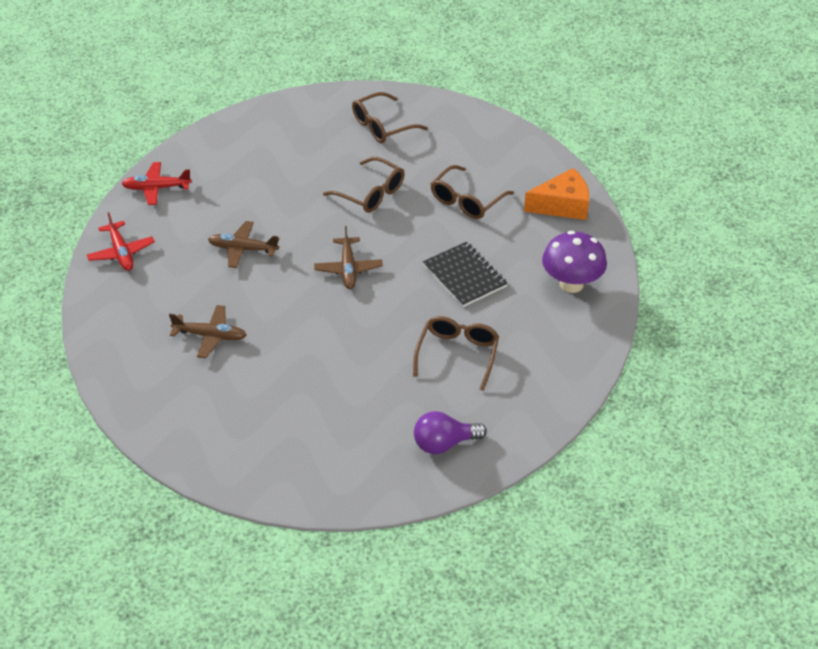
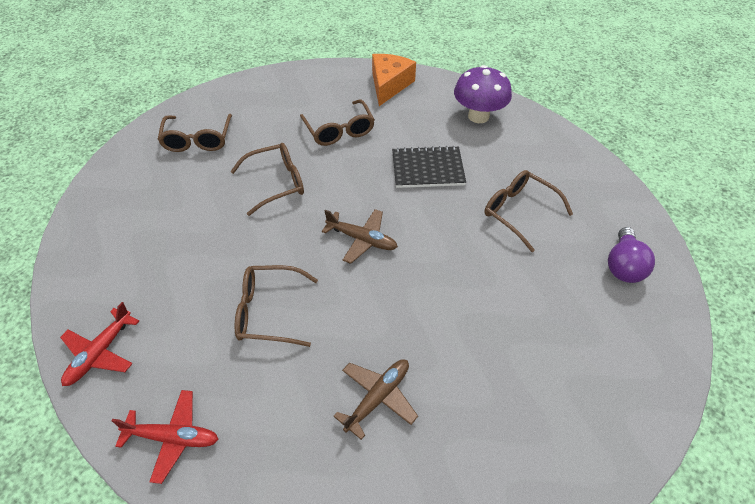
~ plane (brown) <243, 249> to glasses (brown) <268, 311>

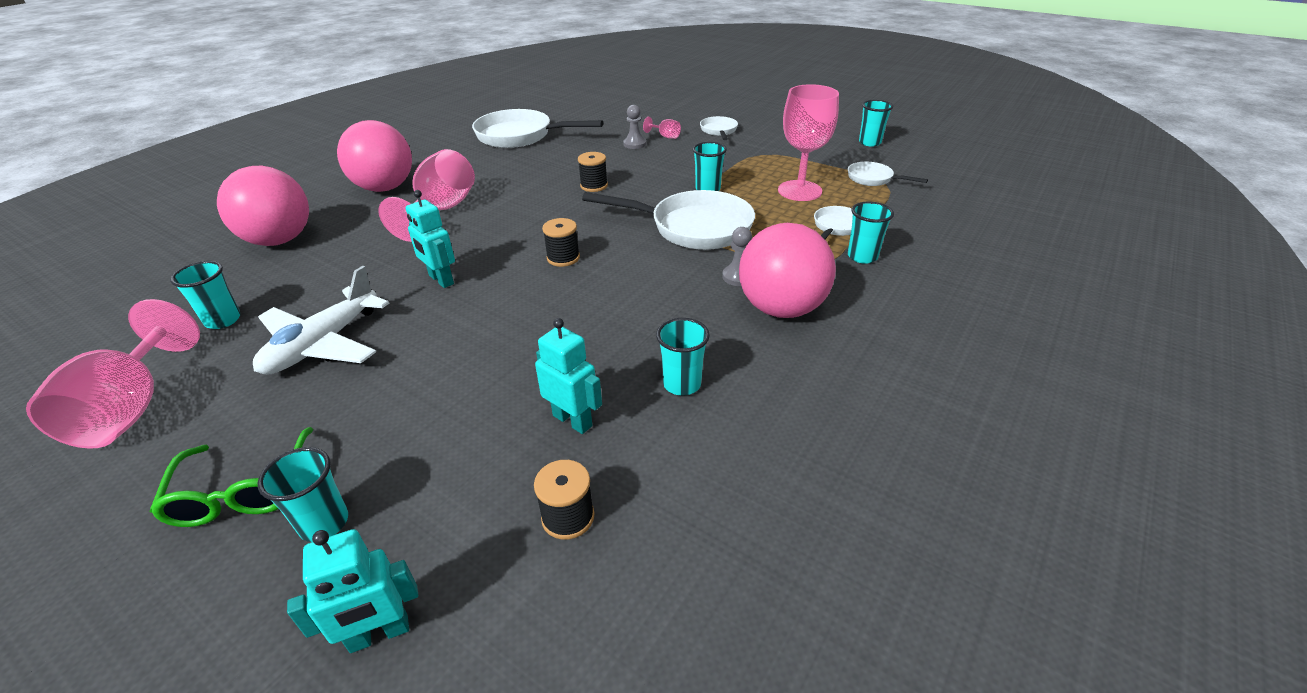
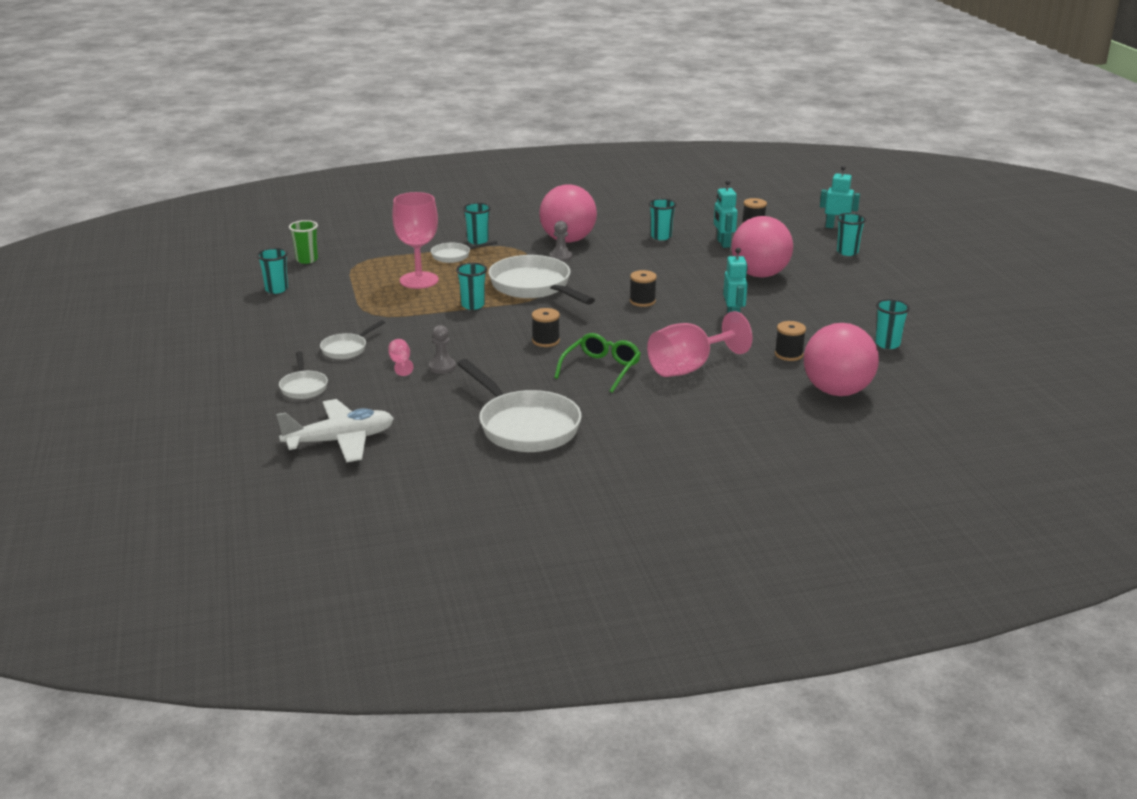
- goblet (pink) <131, 409>
+ cup (green) <307, 260>
+ spool (black) <788, 354>
~ glasses (green) <242, 490> to <601, 369>
~ plane (white) <323, 344> to <340, 441>
~ ball (pink) <385, 188> to <759, 274>
~ pan (white) <873, 179> to <303, 387>

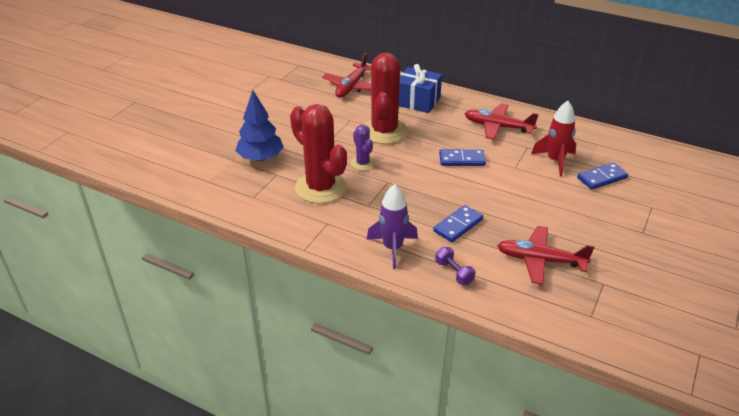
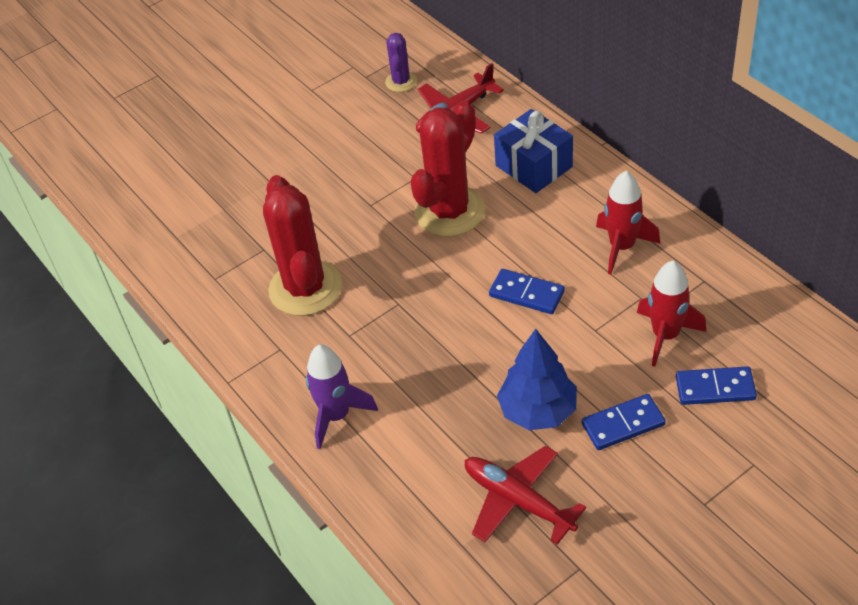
- dumbbell (purple) <454, 273>
~ tree (blue) <260, 158> to <538, 411>
~ cactus (purple) <363, 163> to <401, 82>
~ domino (blue) <458, 225> to <623, 424>
~ plane (red) <498, 127> to rocket (red) <622, 247>

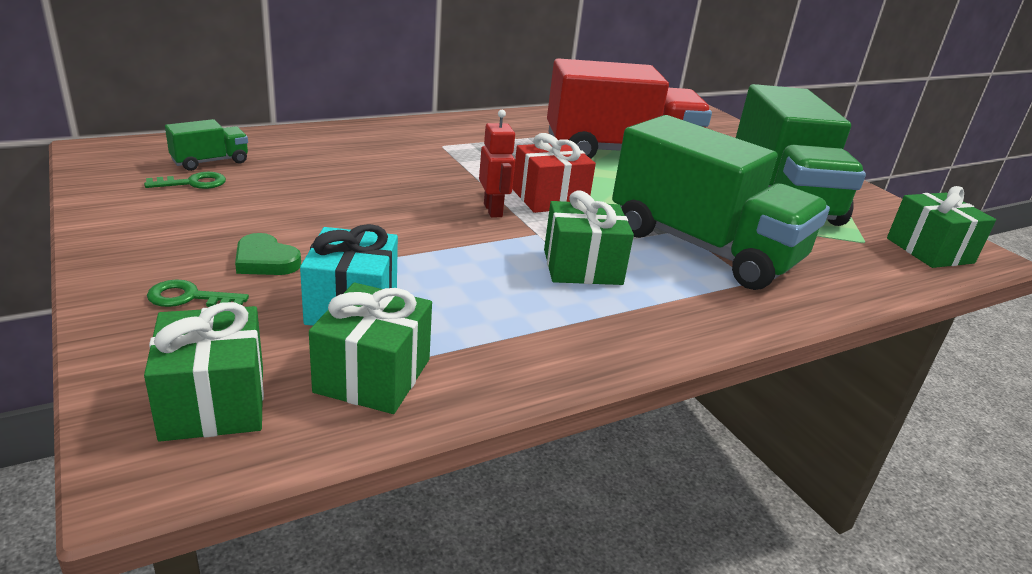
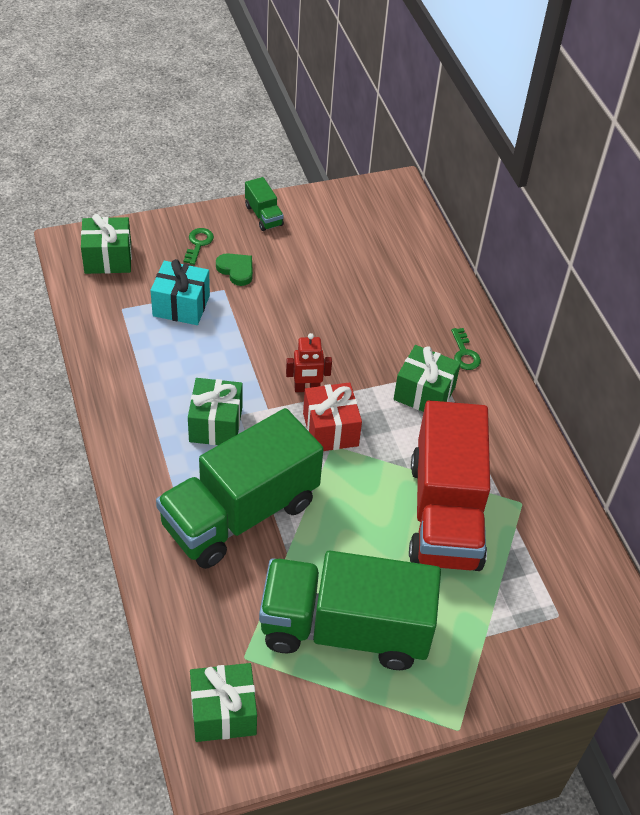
~ key (green) <193, 183> to <464, 353>
~ truck (green) <210, 162> to <263, 215>
~ gift (green) <373, 375> to <424, 393>
~ heart (green) <265, 261> = <236, 270> 90 degrees clockwise

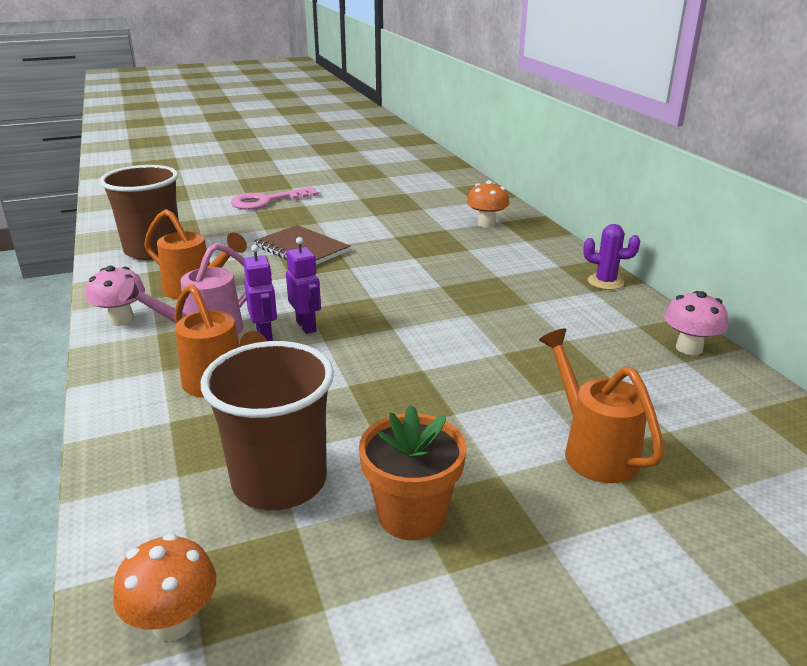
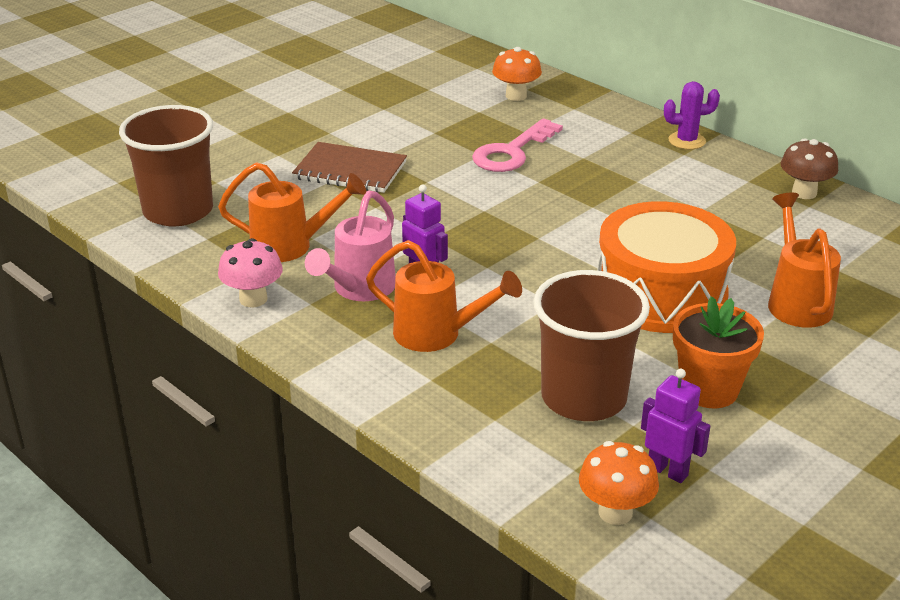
+ drum (orange) <661, 294>
~ key (pink) <267, 201> to <512, 152>
~ robot (purple) <306, 326> to <667, 471>
~ mushroom (pink) <689, 348> to mushroom (brown) <804, 193>
~ watering can (orange) <593, 450> = <796, 301> 45 degrees clockwise

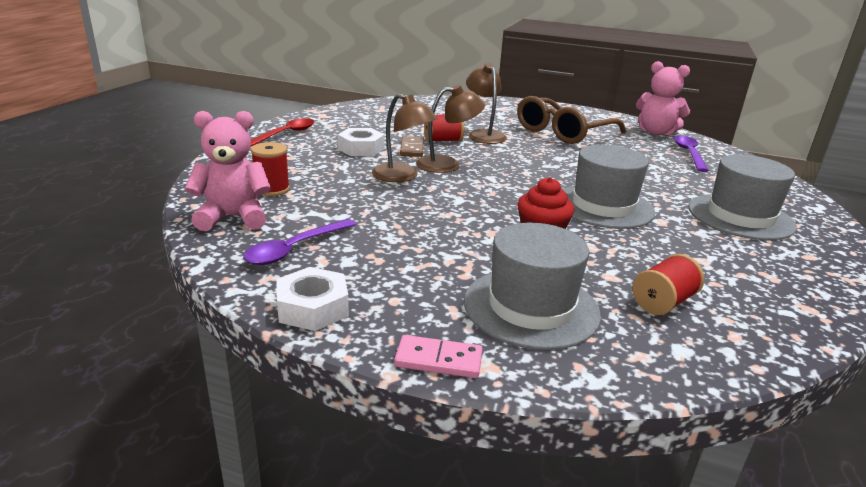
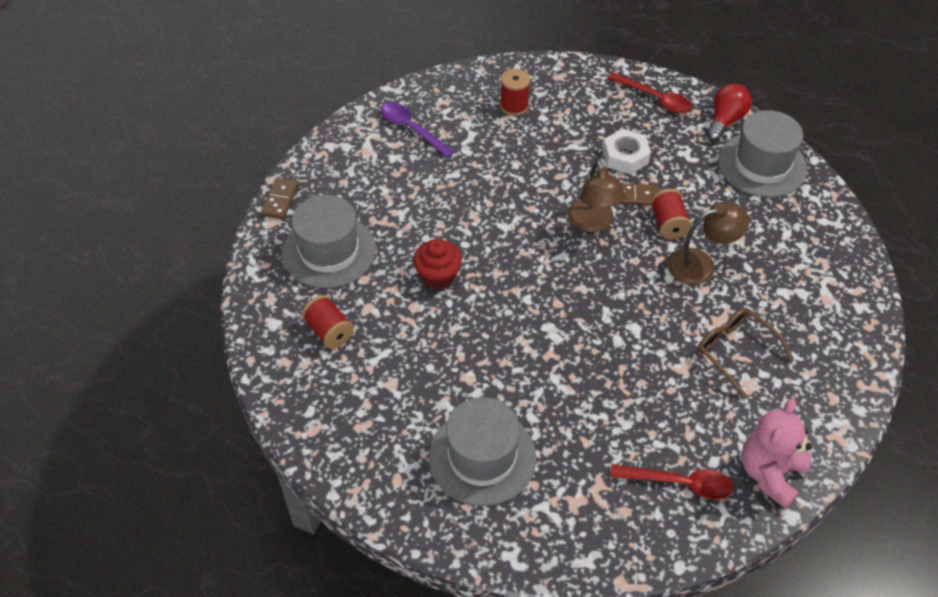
- teddy bear (pink) <233, 217>
- nut (white) <312, 308>
- lamp (brown) <402, 176>
+ light bulb (red) <725, 121>
~ hat (grey) <603, 206> to <762, 165>
~ domino (pink) <438, 360> to domino (brown) <280, 200>
~ spoon (purple) <689, 154> to spoon (red) <679, 483>
~ glasses (brown) <563, 132> = <735, 352> x0.64

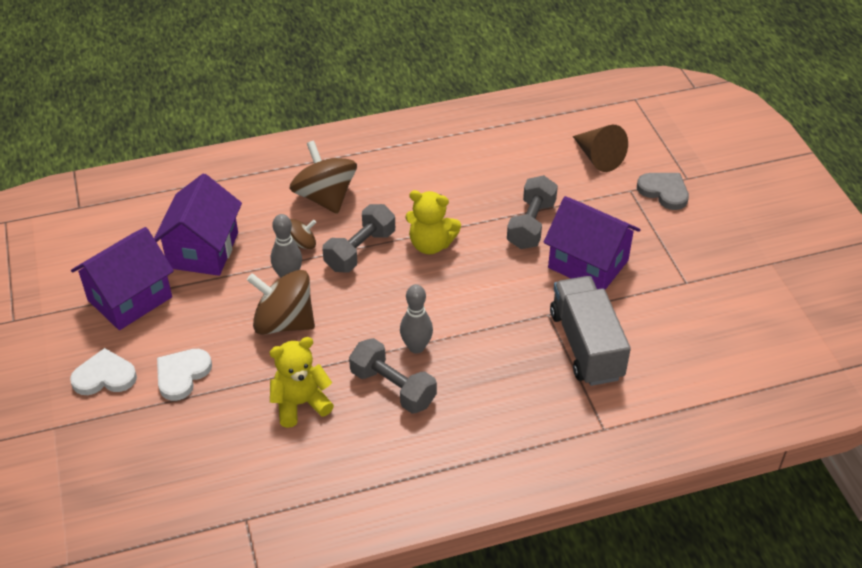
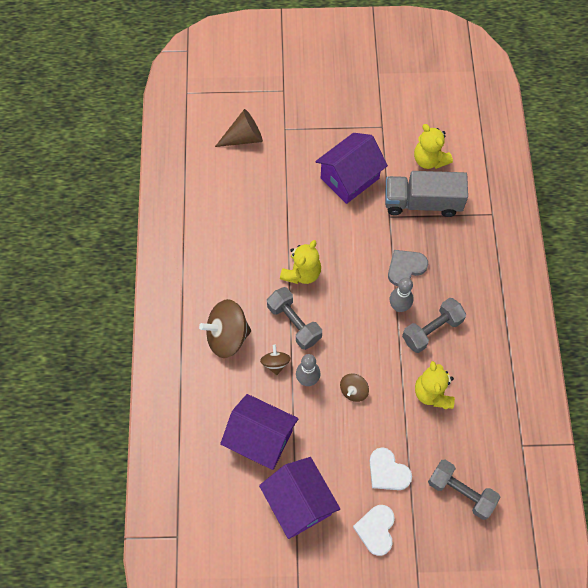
+ teddy bear (yellow) <429, 160>
~ dumbbell (grey) <531, 224> to <461, 492>
~ heart (grey) <664, 192> to <405, 268>
~ spinning top (brown) <284, 322> = <353, 391> x0.52

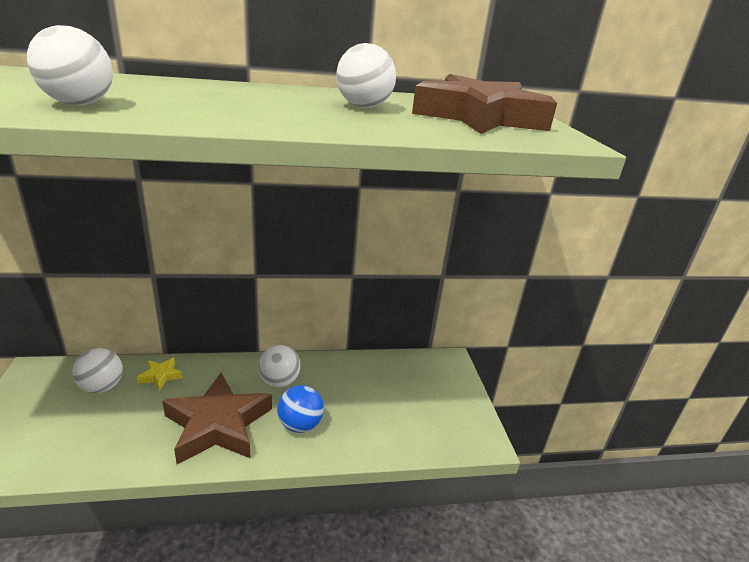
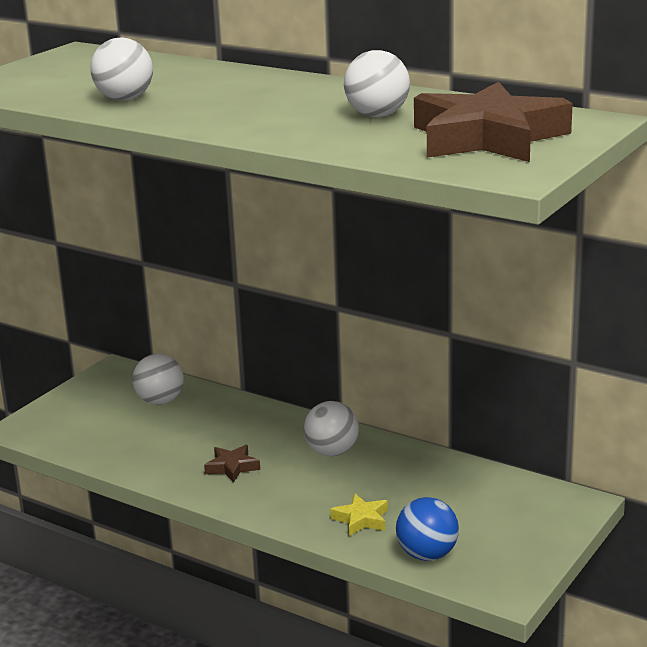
~ star (yellow) <160, 376> to <361, 519>
~ ball (blue) <300, 425> to <427, 555>
~ star (brown) <218, 425> = <232, 467> x0.43

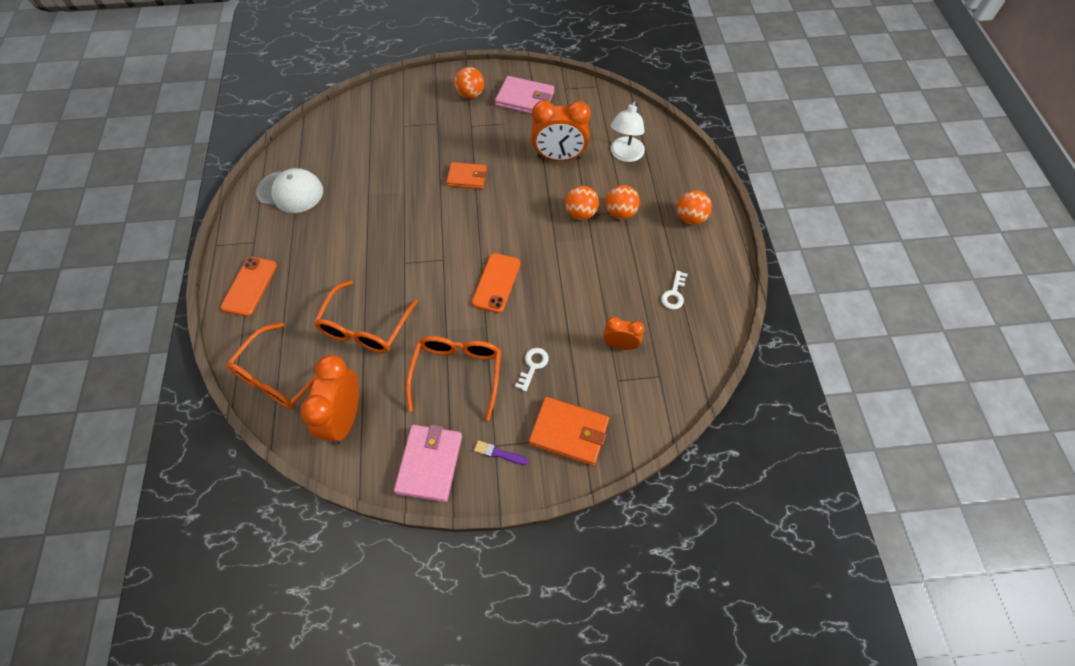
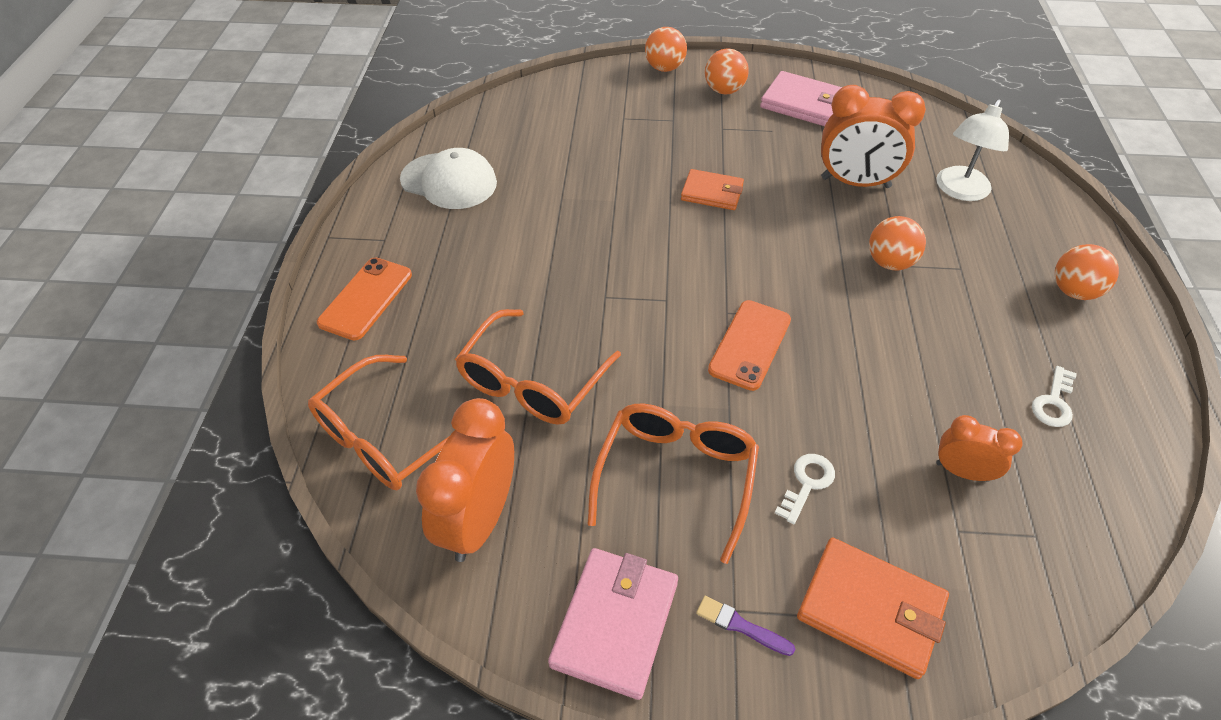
~ ball (orange) <620, 213> to <664, 68>

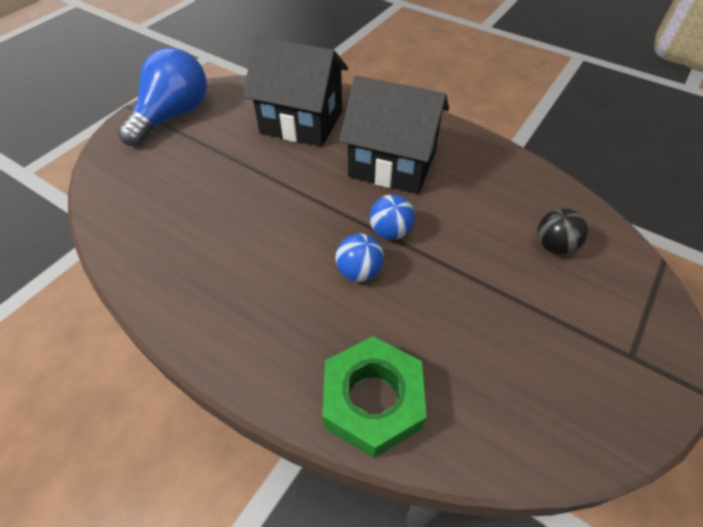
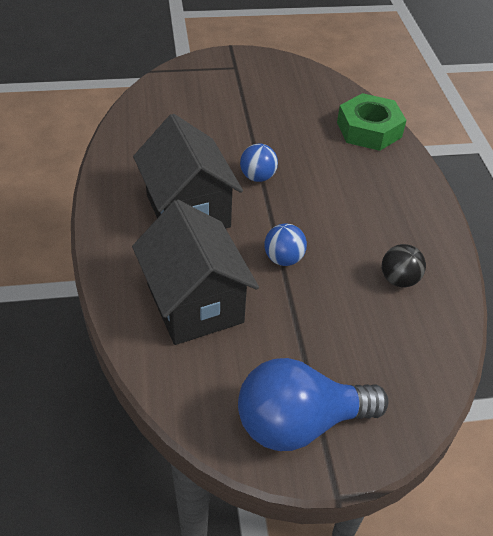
~ ball (blue) <359, 272> to <283, 259>
~ ball (black) <554, 246> to <399, 279>

